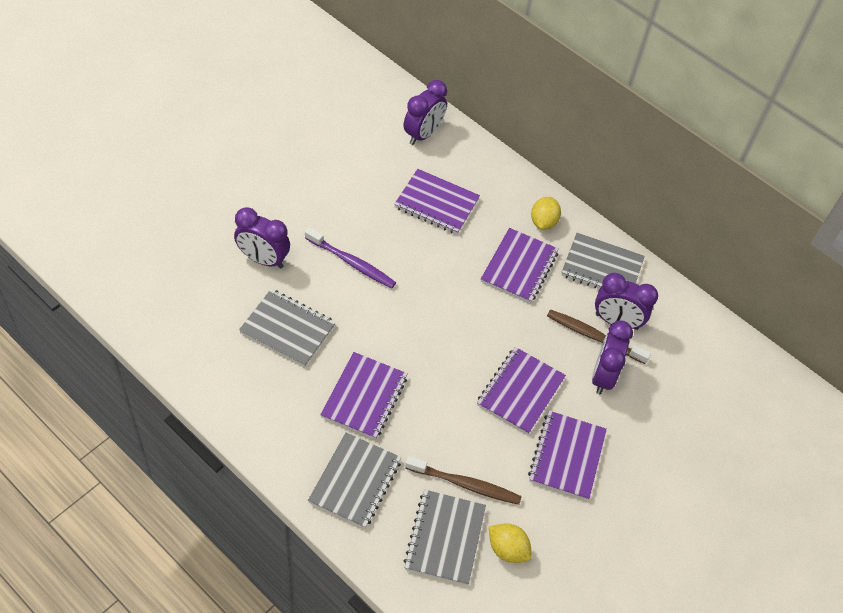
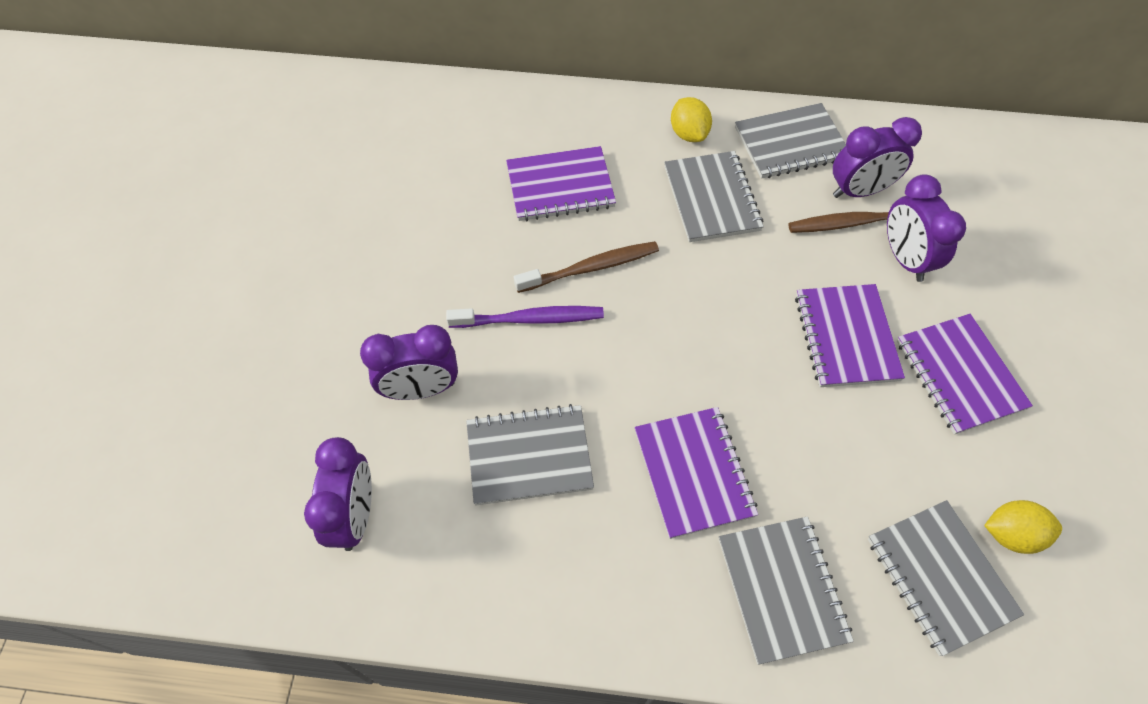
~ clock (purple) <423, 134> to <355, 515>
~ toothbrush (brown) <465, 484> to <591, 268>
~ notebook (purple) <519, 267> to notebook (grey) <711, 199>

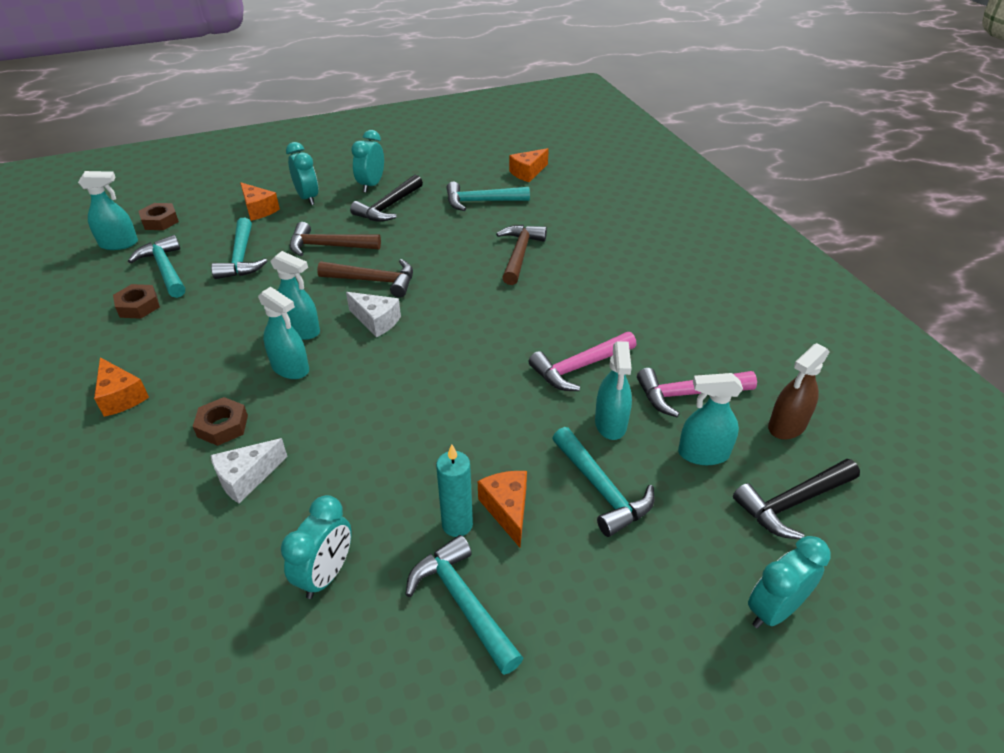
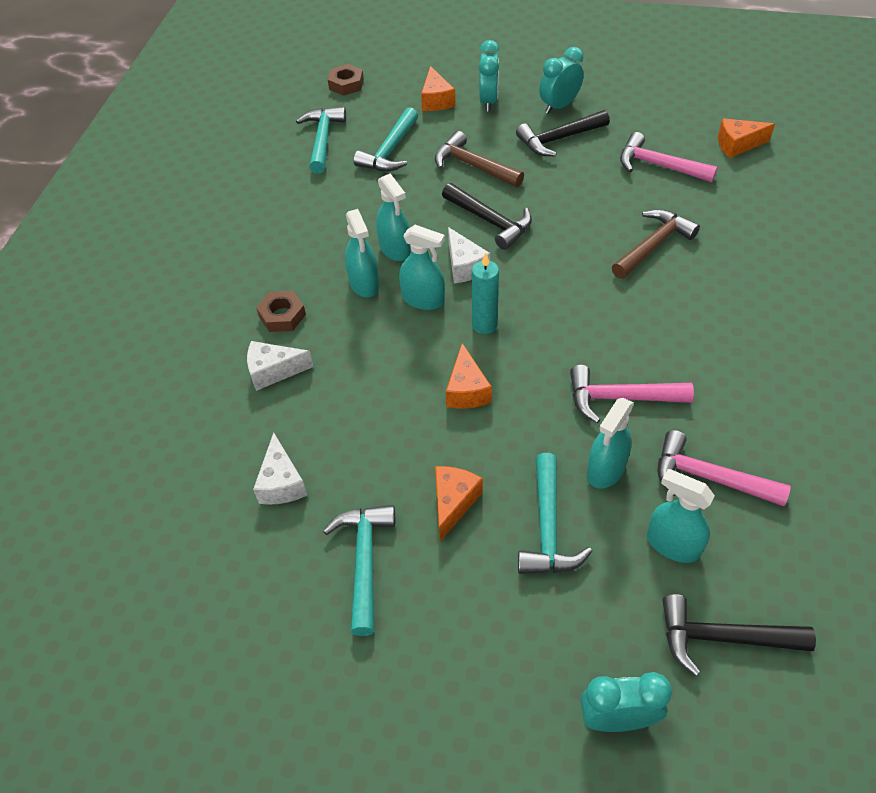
- nut (brown) <138, 306>
- spray bottle (brown) <787, 426>
~ spray bottle (turquoise) <119, 244> to <423, 299>
~ cheese (orange) <121, 396> to <466, 390>
~ candle (turquoise) <457, 524> to <484, 325>
~ clock (turquoise) <326, 574> to cheese (white) <281, 483>
~ hammer (brown) <374, 281> to hammer (black) <490, 221>
~ hammer (turquoise) <481, 202> to hammer (pink) <658, 165>

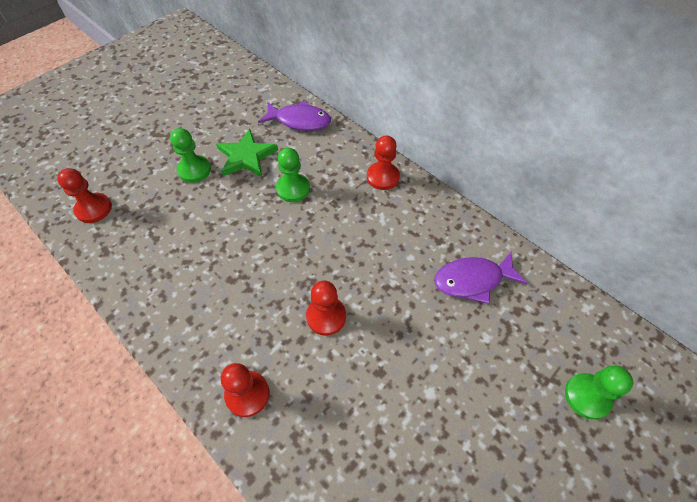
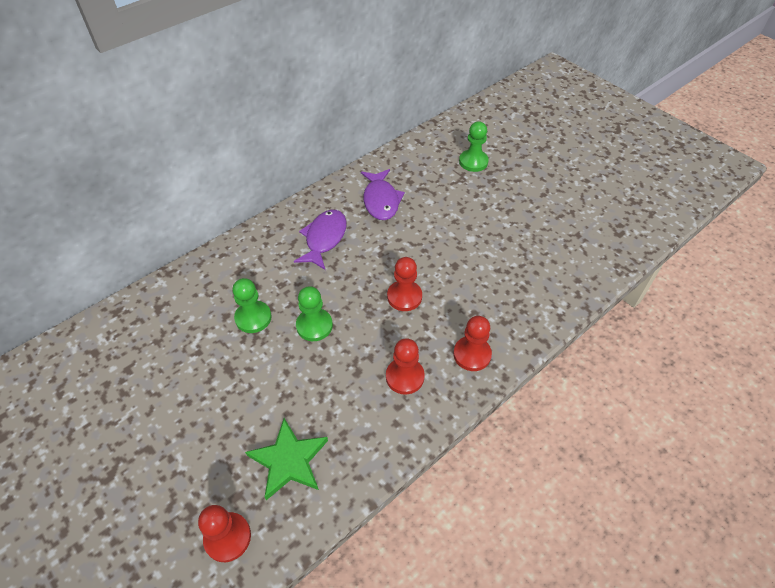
~ pawn (green) <194, 170> to <314, 326>
~ star (green) <246, 156> to <289, 460>
~ fish (purple) <299, 121> to <324, 239>
~ pawn (red) <382, 177> to <405, 377>

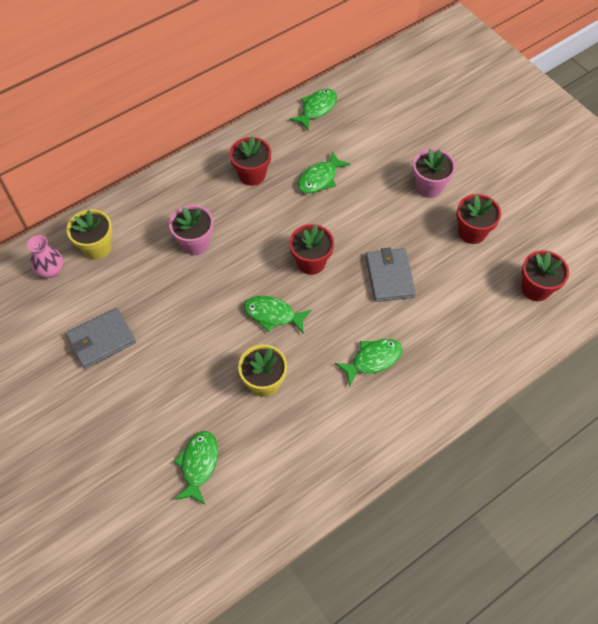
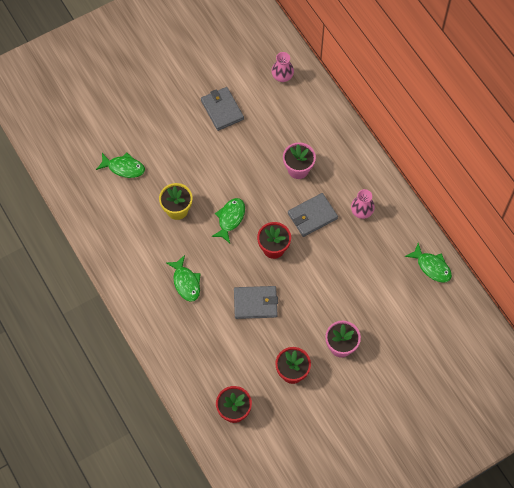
- flower pot (yellow) <97, 247>
- fish (green) <319, 178>
+ wallet (grey) <312, 216>
~ flower pot (red) <252, 175> to vase (pink) <361, 212>

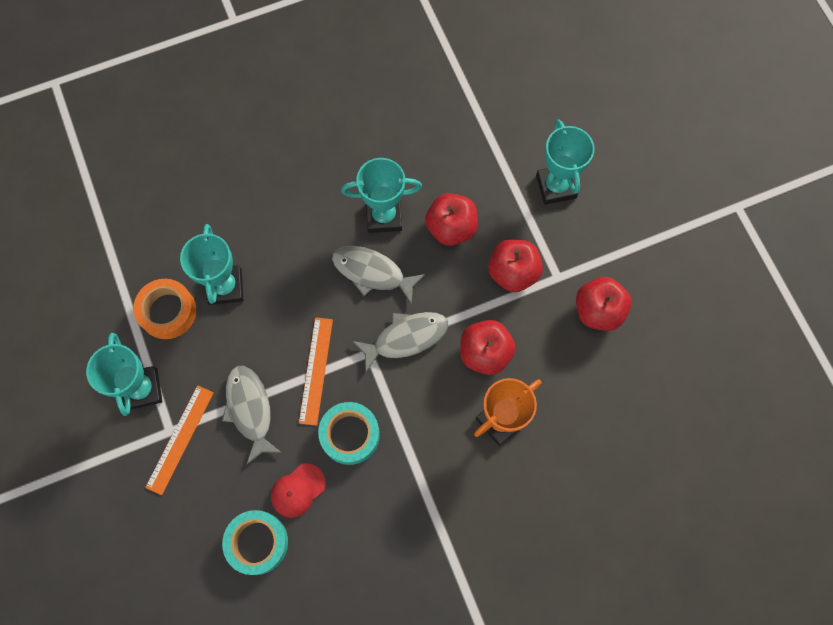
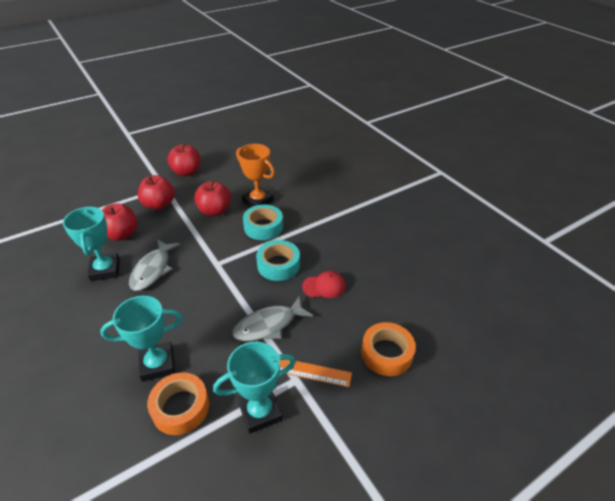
- ruler (orange) <316, 370>
- fish (grey) <406, 338>
- trophy (turquoise) <556, 186>
+ tape (orange) <386, 353>
~ tape (turquoise) <257, 543> to <263, 227>
~ cap (red) <297, 490> = <324, 286> 45 degrees counterclockwise

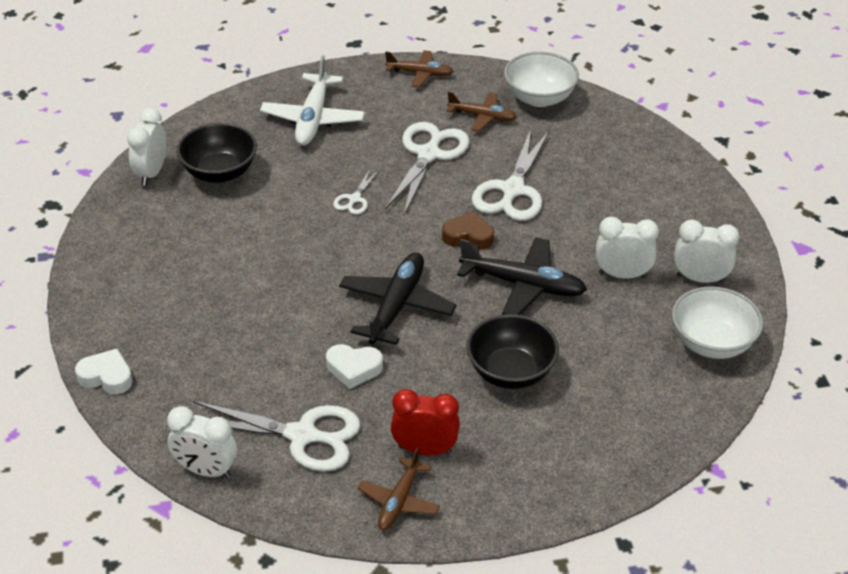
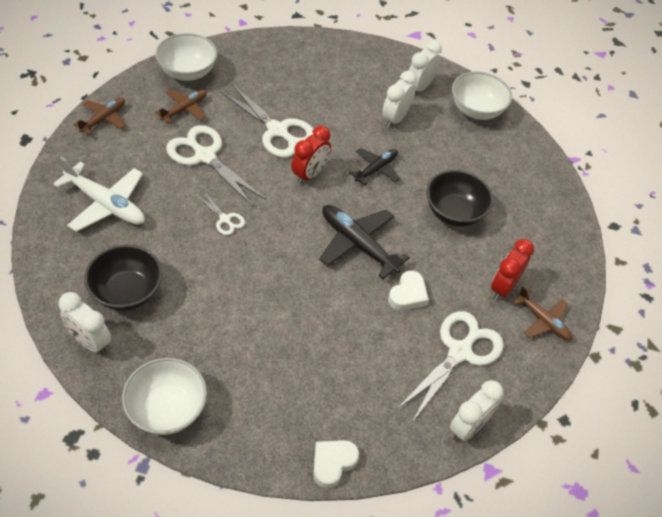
+ bowl (white) <167, 409>
~ heart (brown) <468, 236> to clock (red) <309, 174>
~ plane (black) <522, 285> = <376, 169> x0.62

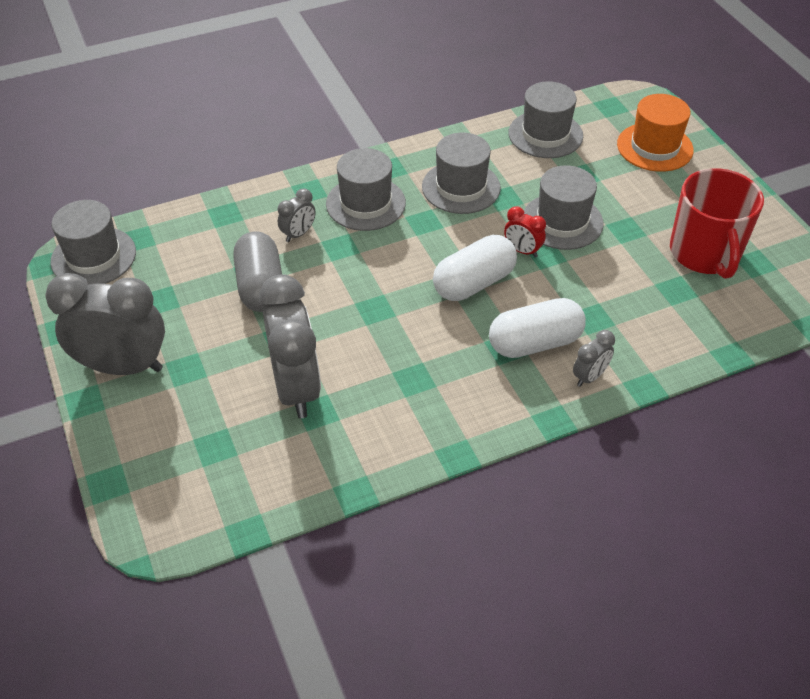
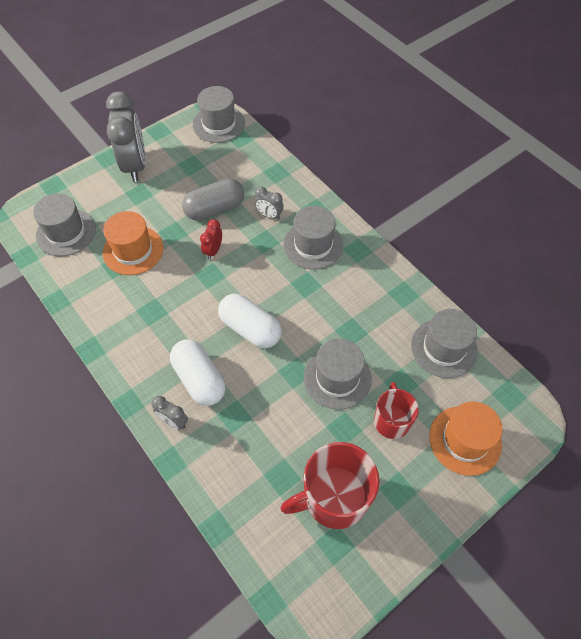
+ mug (red) <391, 420>
~ hat (grey) <461, 187> to <66, 232>
~ clock (red) <522, 251> to <213, 251>
~ clock (grey) <296, 388> to hat (orange) <133, 250>

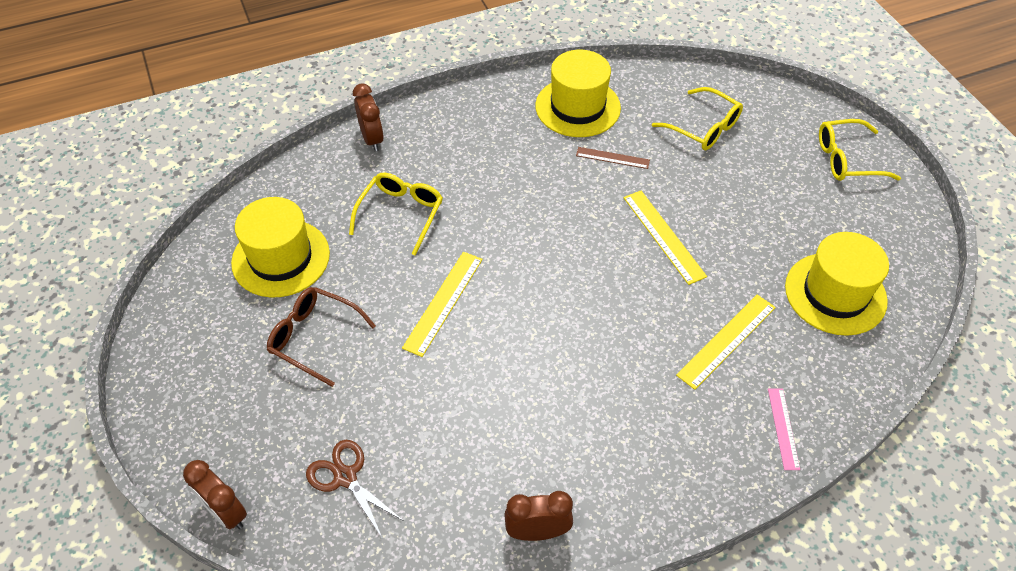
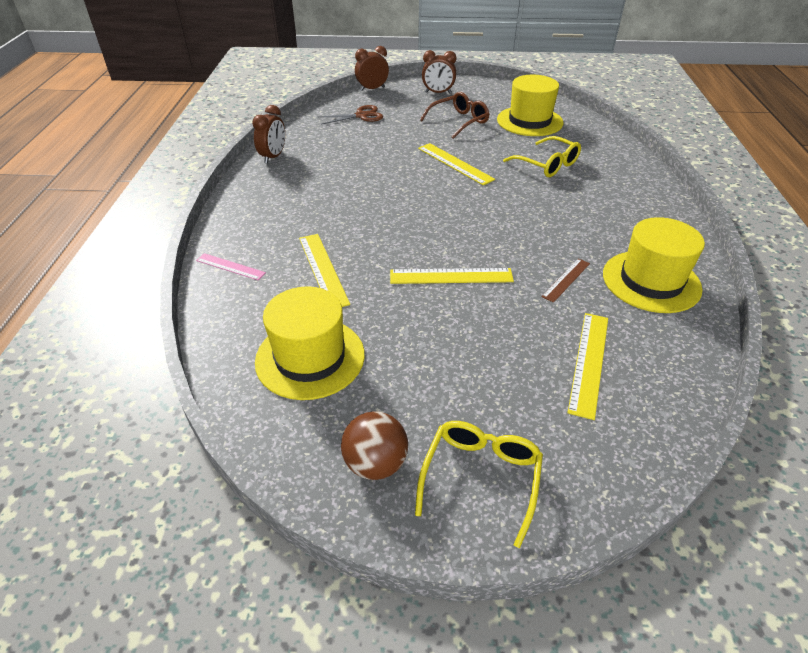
+ ball (brown) <375, 463>
~ clock (brown) <372, 139> to <438, 93>
~ glasses (yellow) <703, 128> to ruler (yellow) <589, 362>

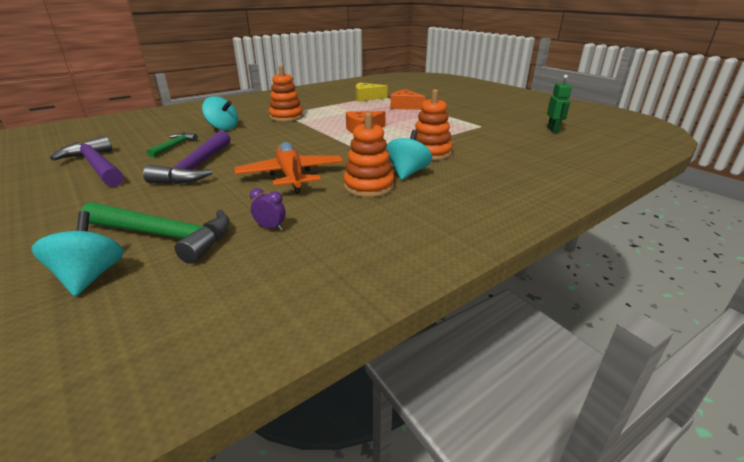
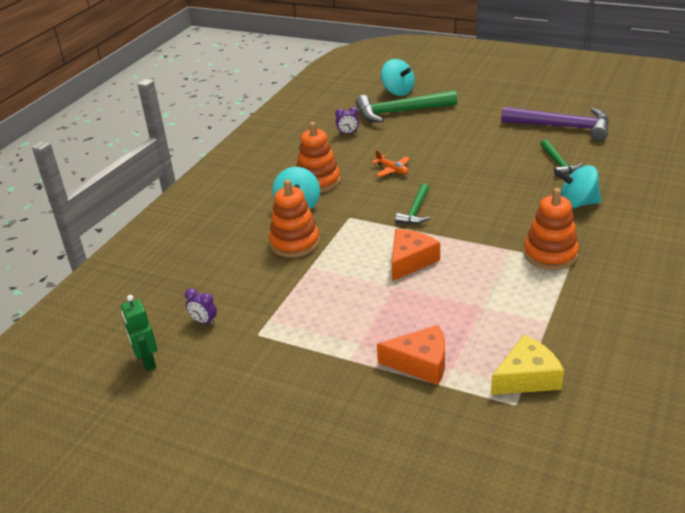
- hammer (purple) <196, 167>
+ clock (purple) <204, 322>
+ hammer (green) <415, 211>
~ plane (orange) <291, 176> = <392, 170> x0.46

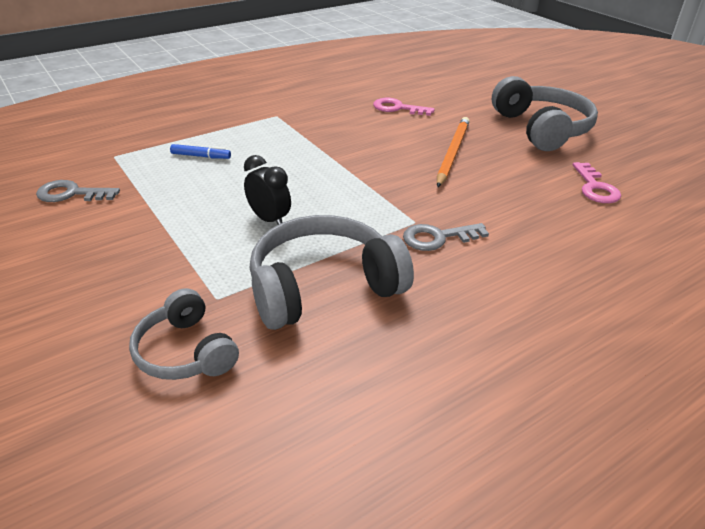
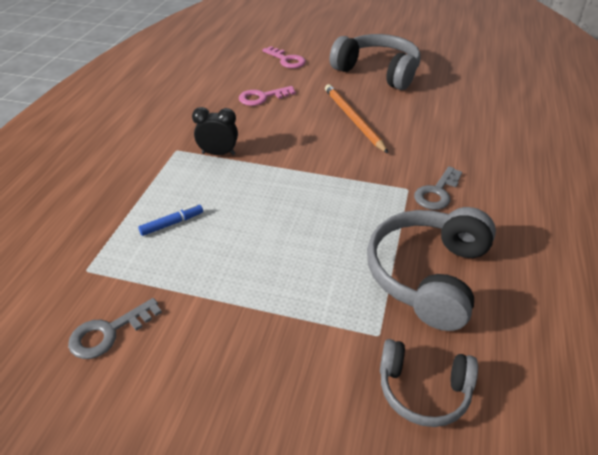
~ clock (black) <269, 220> to <218, 154>
~ key (pink) <595, 188> to <286, 60>

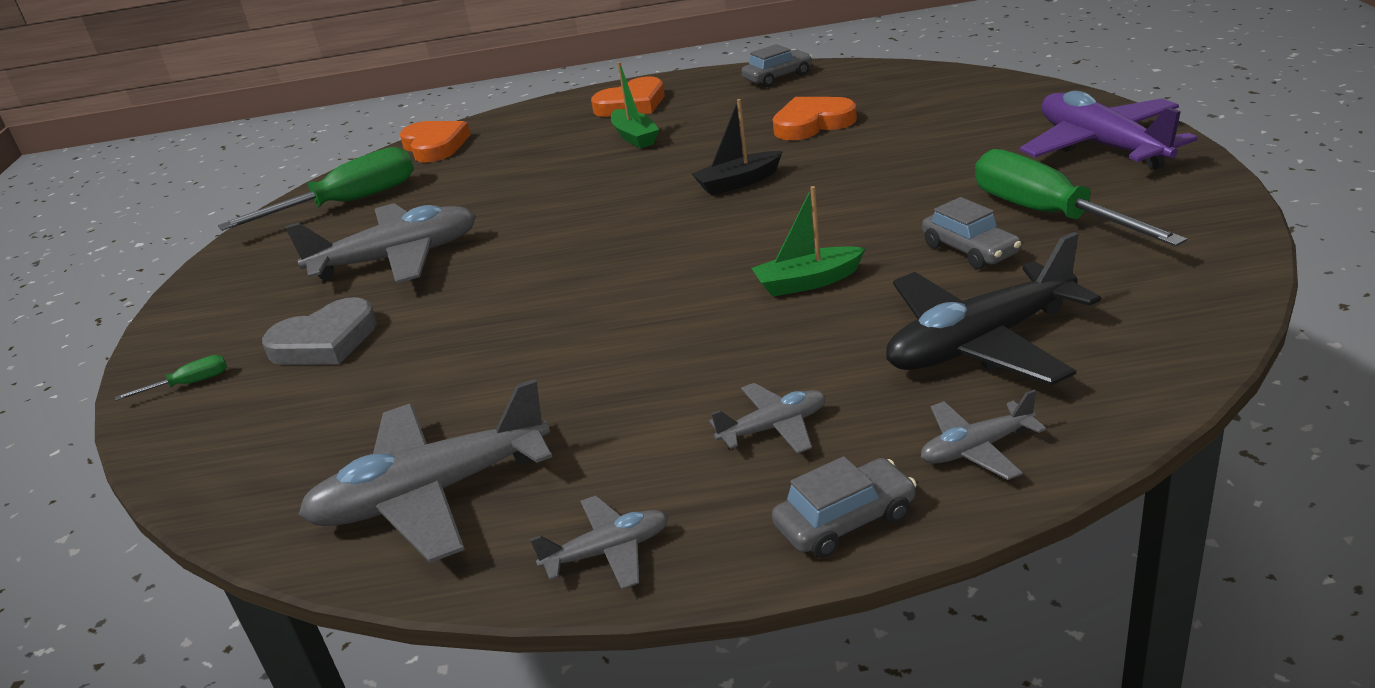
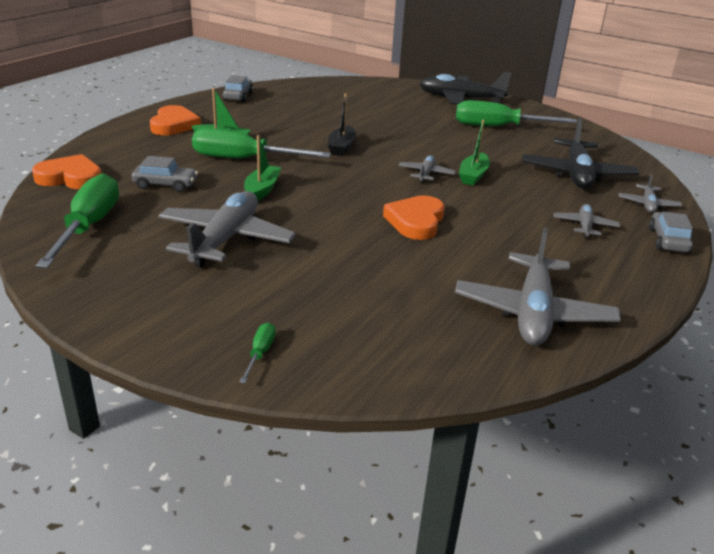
- heart (grey) <325, 342>
+ screwdriver (green) <244, 159>
+ boat (green) <262, 190>
~ plane (grey) <608, 552> to <426, 174>
~ heart (orange) <812, 124> to <416, 221>
~ car (grey) <970, 250> to <165, 185>
~ plane (purple) <1101, 146> to plane (black) <460, 99>

